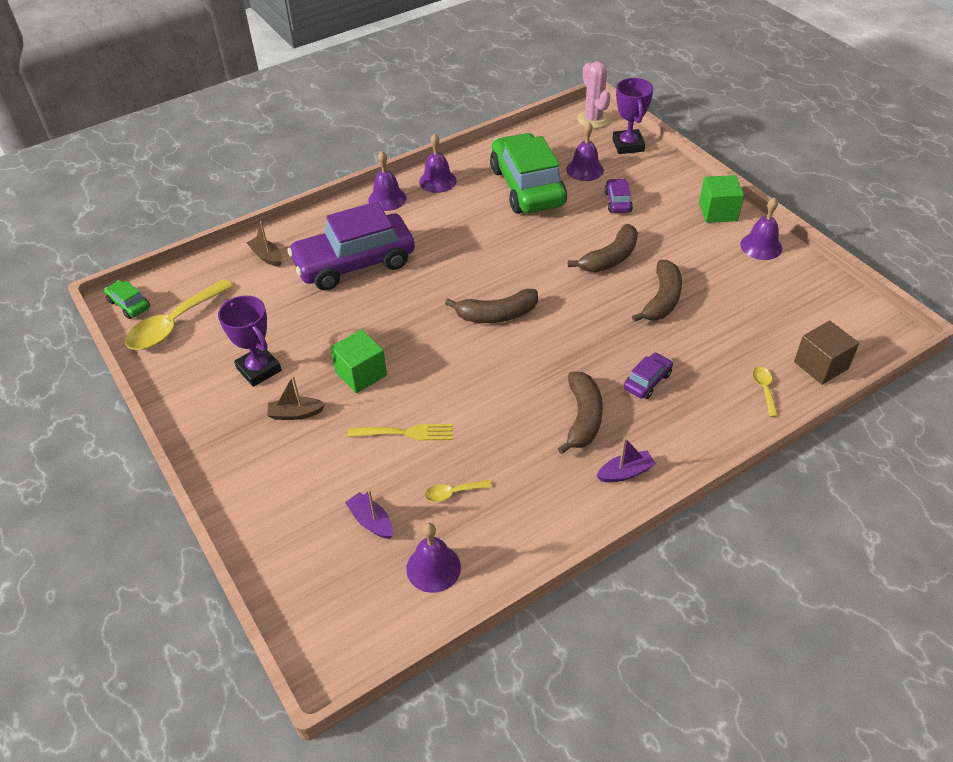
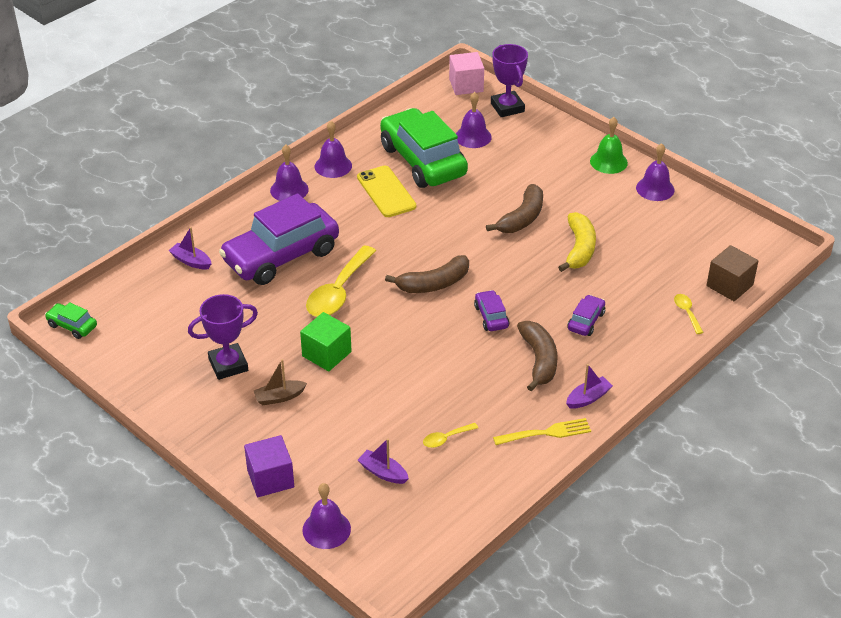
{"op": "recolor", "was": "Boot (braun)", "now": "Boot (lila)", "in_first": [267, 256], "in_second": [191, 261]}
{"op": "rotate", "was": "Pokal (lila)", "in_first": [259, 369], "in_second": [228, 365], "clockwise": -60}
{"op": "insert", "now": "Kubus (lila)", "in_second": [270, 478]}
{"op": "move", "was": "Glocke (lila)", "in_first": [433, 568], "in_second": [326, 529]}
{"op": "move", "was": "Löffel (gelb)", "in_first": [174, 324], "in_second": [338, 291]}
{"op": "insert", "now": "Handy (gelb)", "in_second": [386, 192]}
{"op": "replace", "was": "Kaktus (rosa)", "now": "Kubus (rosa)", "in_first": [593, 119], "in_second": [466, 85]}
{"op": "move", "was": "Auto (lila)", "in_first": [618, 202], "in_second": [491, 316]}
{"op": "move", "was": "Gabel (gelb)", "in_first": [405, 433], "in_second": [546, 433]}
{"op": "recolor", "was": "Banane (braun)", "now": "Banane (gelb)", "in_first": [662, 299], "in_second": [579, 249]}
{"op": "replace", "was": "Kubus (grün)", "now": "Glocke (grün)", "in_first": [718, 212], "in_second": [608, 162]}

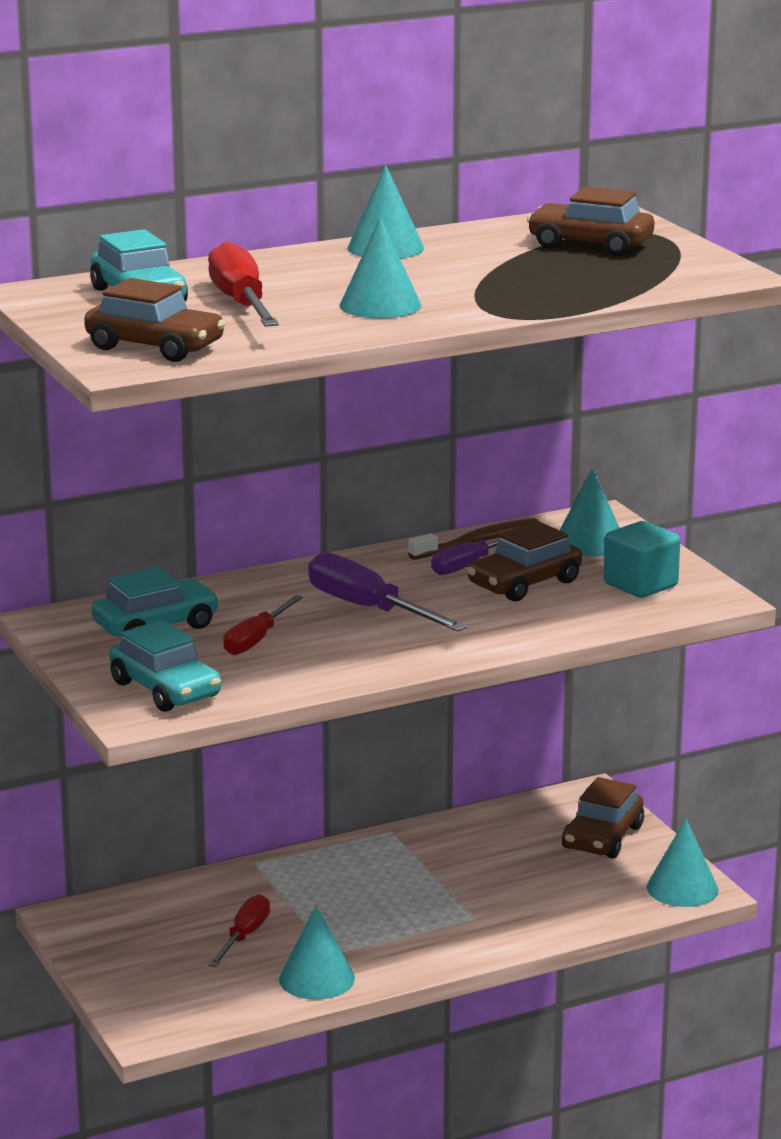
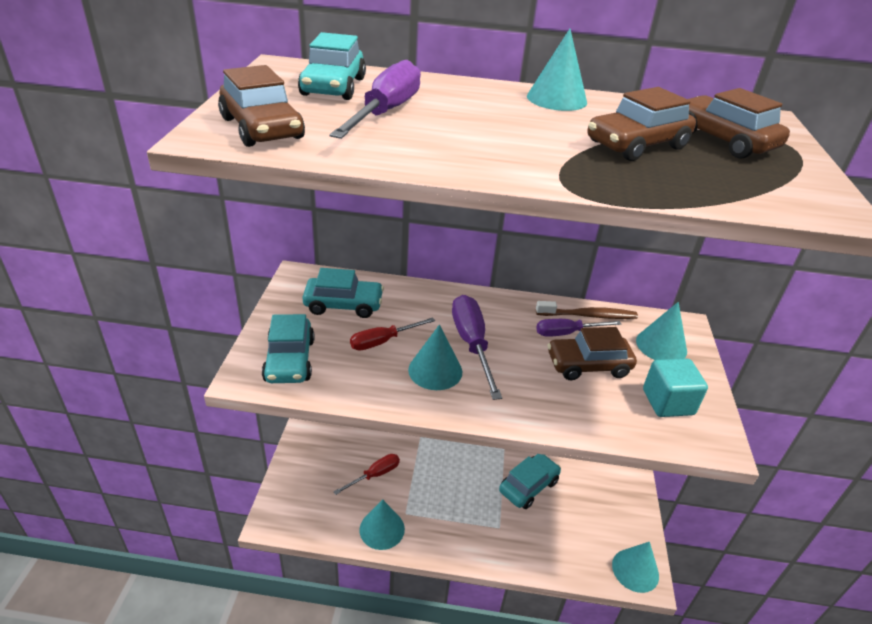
{"op": "recolor", "was": "Schraubenzieher (rot)", "now": "Schraubenzieher (lila)", "in_first": [241, 304], "in_second": [385, 112]}
{"op": "move", "was": "Kegel (türkis)", "in_first": [380, 305], "in_second": [435, 370]}
{"op": "insert", "now": "Auto (türkis)", "in_second": [528, 486]}
{"op": "move", "was": "Auto (braun)", "in_first": [603, 837], "in_second": [636, 145]}

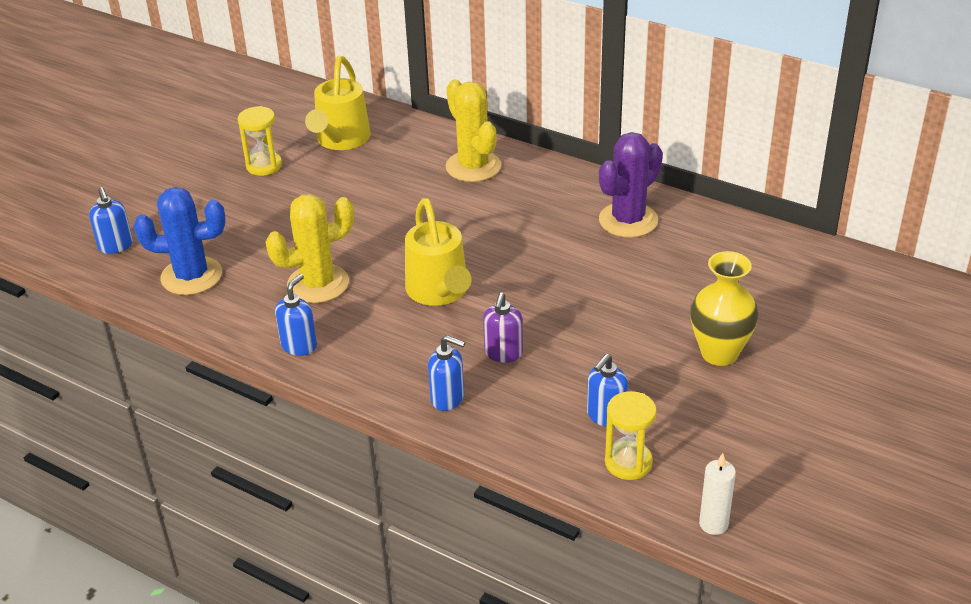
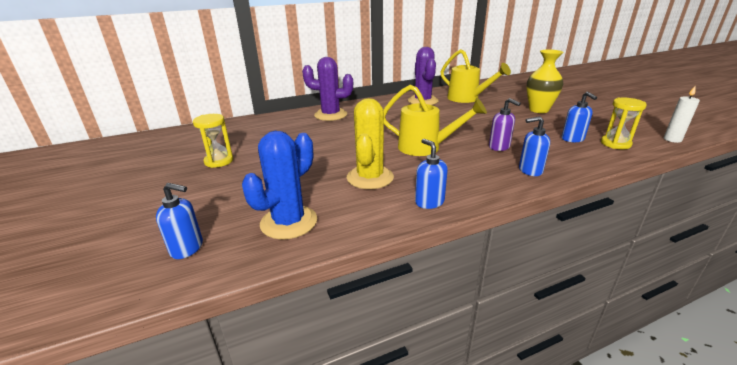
{"op": "recolor", "was": "Kaktus (gelb)", "now": "Kaktus (lila)", "in_first": [473, 166], "in_second": [330, 115]}
{"op": "move", "was": "Gießkanne (gelb)", "in_first": [341, 140], "in_second": [467, 99]}
{"op": "rotate", "was": "Seifenspender (blau)", "in_first": [448, 398], "in_second": [530, 170], "clockwise": -150}

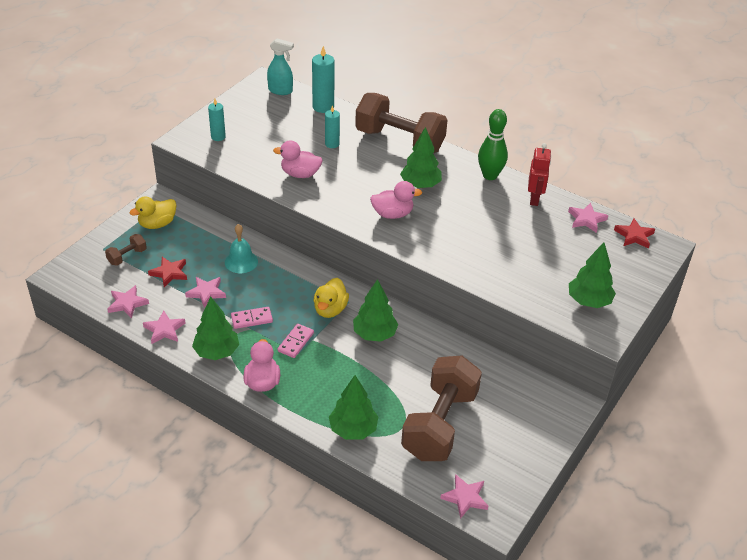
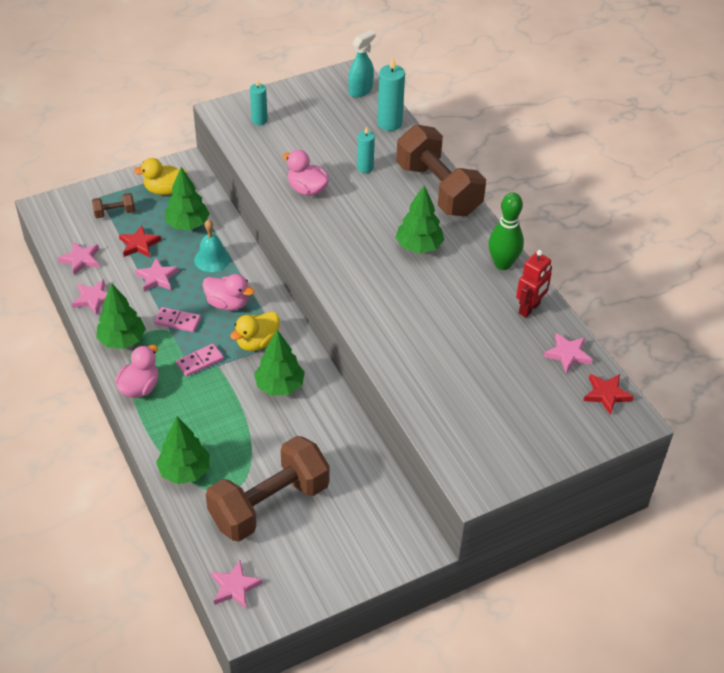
{"op": "move", "was": "Baum (grün)", "in_first": [589, 301], "in_second": [187, 224]}
{"op": "move", "was": "Ente (rosa)", "in_first": [392, 214], "in_second": [228, 303]}
{"op": "rotate", "was": "Sprühflasche (türkis)", "in_first": [280, 91], "in_second": [360, 90], "clockwise": -90}

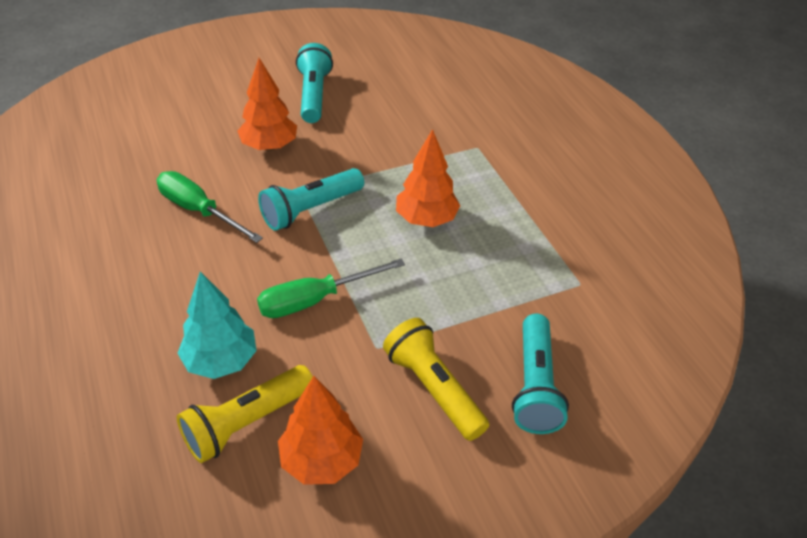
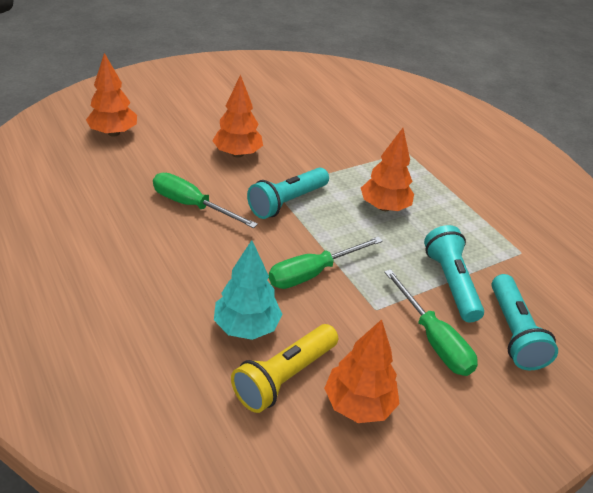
{"op": "insert", "now": "Baum (orange)", "in_second": [113, 133]}
{"op": "replace", "was": "Taschenlampe (gelb)", "now": "Schraubenzieher (grün)", "in_first": [433, 389], "in_second": [433, 339]}
{"op": "move", "was": "Taschenlampe (türkis)", "in_first": [314, 95], "in_second": [450, 283]}

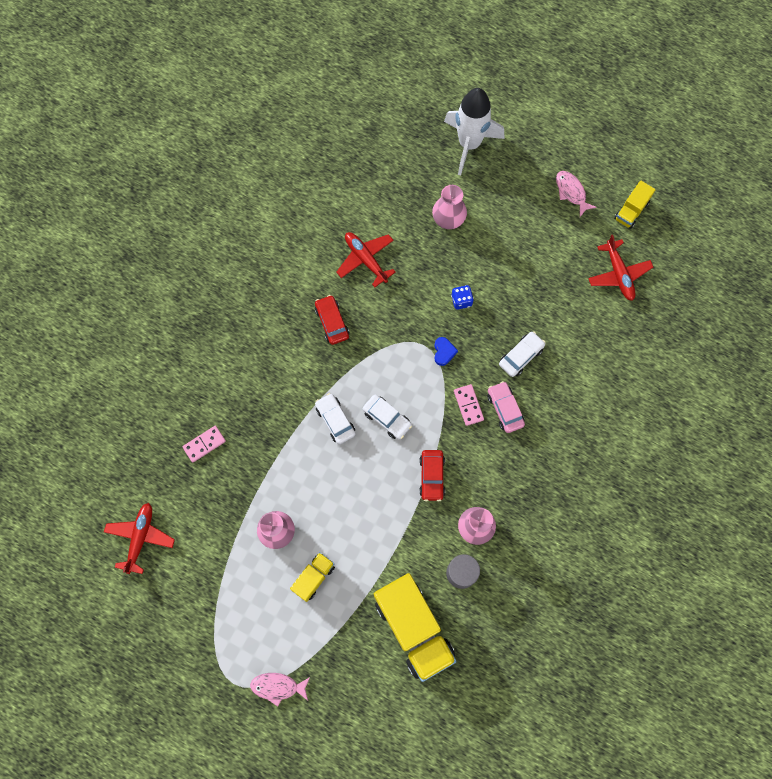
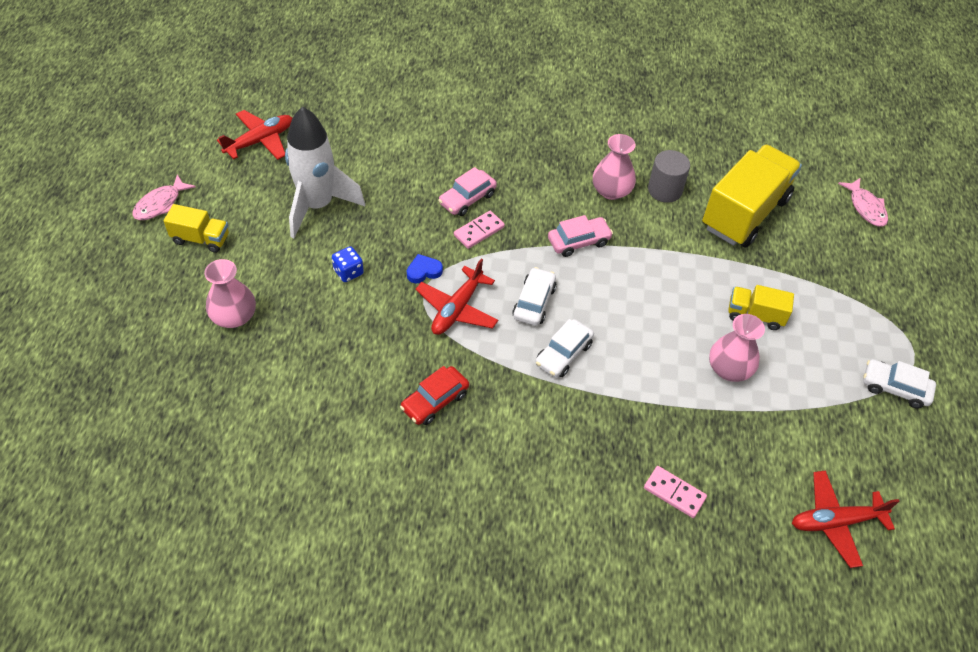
{"op": "move", "was": "Lastwagen (gelb)", "in_first": [631, 211], "in_second": [201, 239]}
{"op": "move", "was": "Rakete (weiß)", "in_first": [469, 144], "in_second": [317, 206]}
{"op": "move", "was": "Flugzeug (rot)", "in_first": [365, 259], "in_second": [457, 309]}
{"op": "recolor", "was": "Auto (rot)", "now": "Auto (rosa)", "in_first": [432, 476], "in_second": [578, 241]}
{"op": "move", "was": "Fisch (rosa)", "in_first": [278, 687], "in_second": [866, 207]}
{"op": "move", "was": "Auto (weiß)", "in_first": [521, 356], "in_second": [894, 388]}

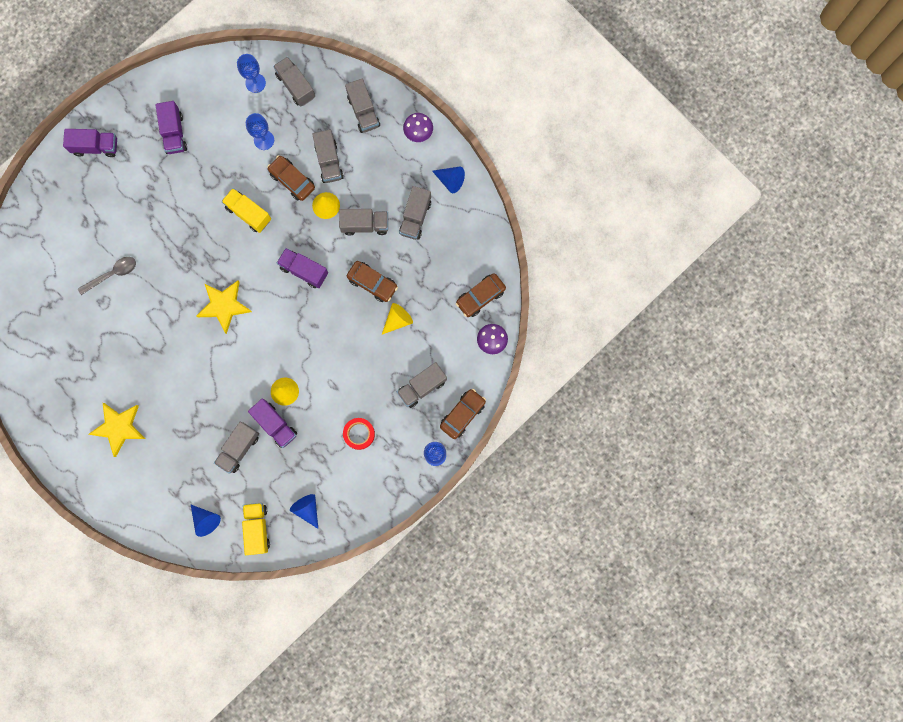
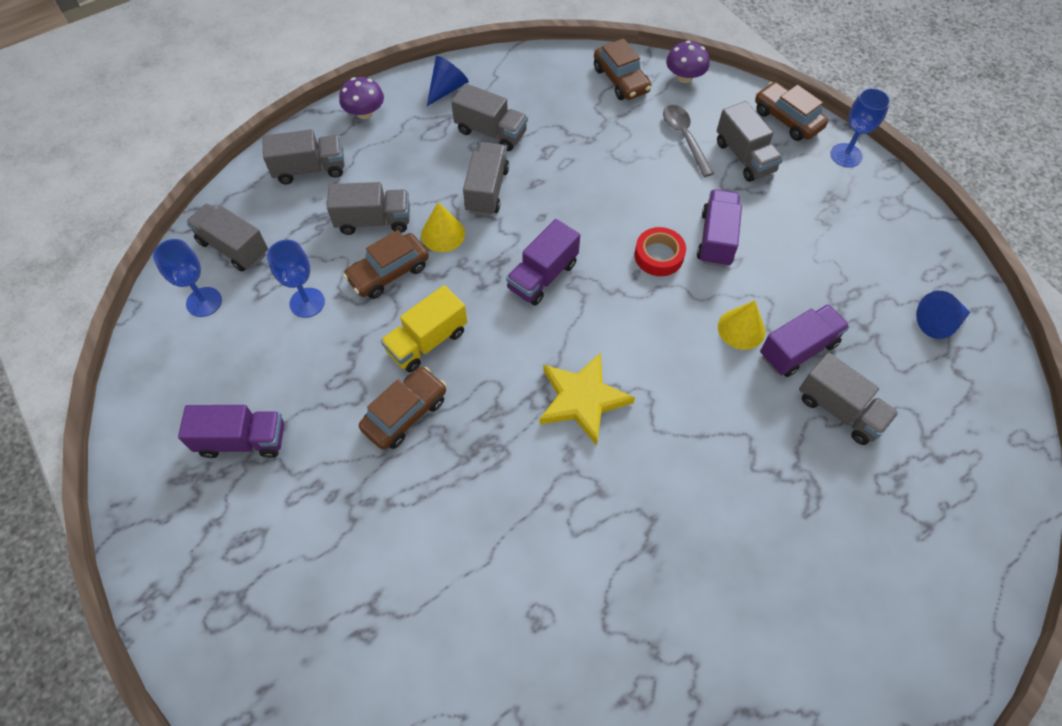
{"op": "rotate", "was": "Lastwagen (grau)", "in_first": [295, 86], "in_second": [233, 247], "clockwise": 60}
{"op": "move", "was": "Auto (braun)", "in_first": [372, 283], "in_second": [405, 413]}
{"op": "move", "was": "Klebeband (rot)", "in_first": [359, 434], "in_second": [659, 256]}
{"op": "move", "was": "Löffel (grau)", "in_first": [112, 274], "in_second": [684, 138]}
{"op": "move", "was": "Lastwagen (lila)", "in_first": [95, 147], "in_second": [716, 239]}
{"op": "delete", "was": "Stern (gelb)", "in_first": [119, 427]}
{"op": "delete", "was": "Kegel (blau)", "in_first": [206, 520]}
{"op": "delete", "was": "Lastwagen (gelb)", "in_first": [257, 528]}
{"op": "delete", "was": "Kegel (gelb)", "in_first": [397, 320]}

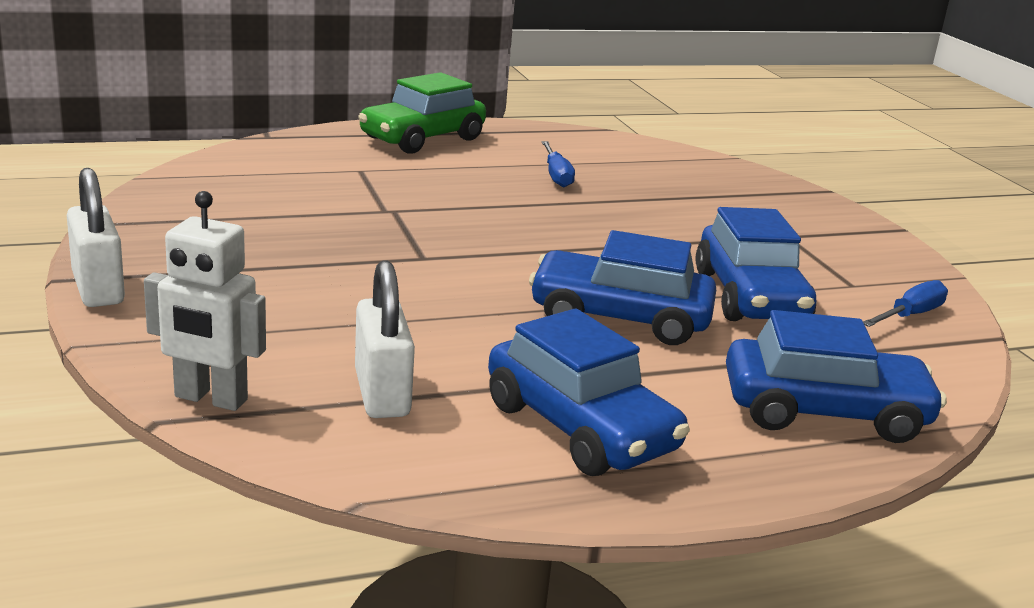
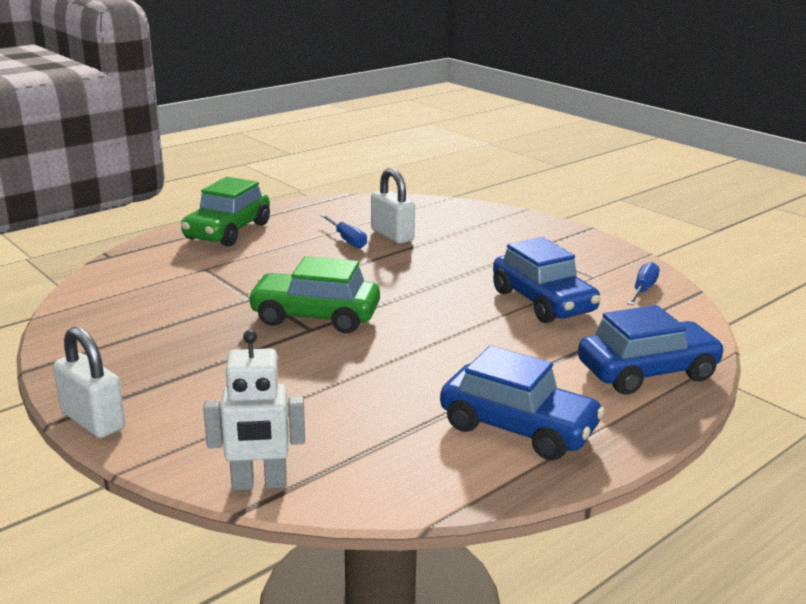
{"op": "insert", "now": "Auto (grün)", "in_second": [315, 316]}
{"op": "move", "was": "Vorhängeschloss (weiß)", "in_first": [382, 393], "in_second": [392, 235]}
{"op": "delete", "was": "Auto (blau)", "in_first": [619, 318]}

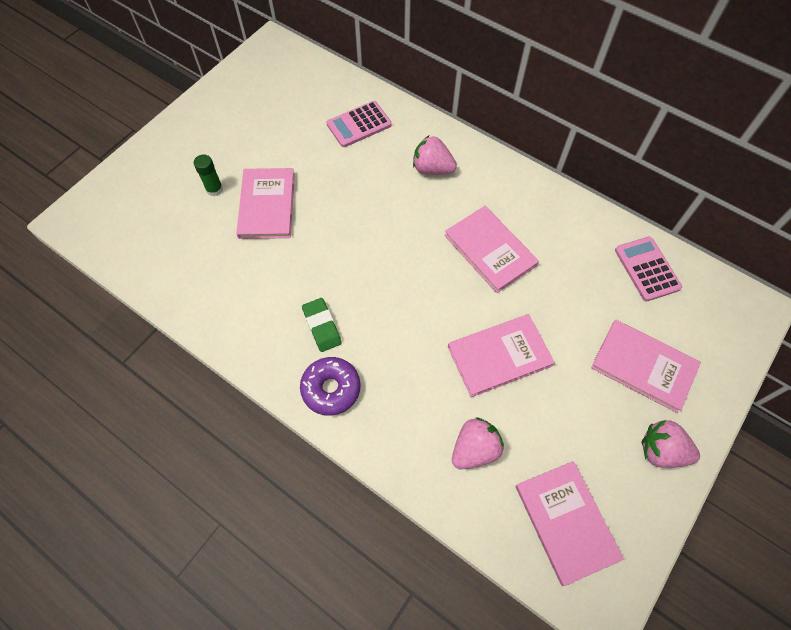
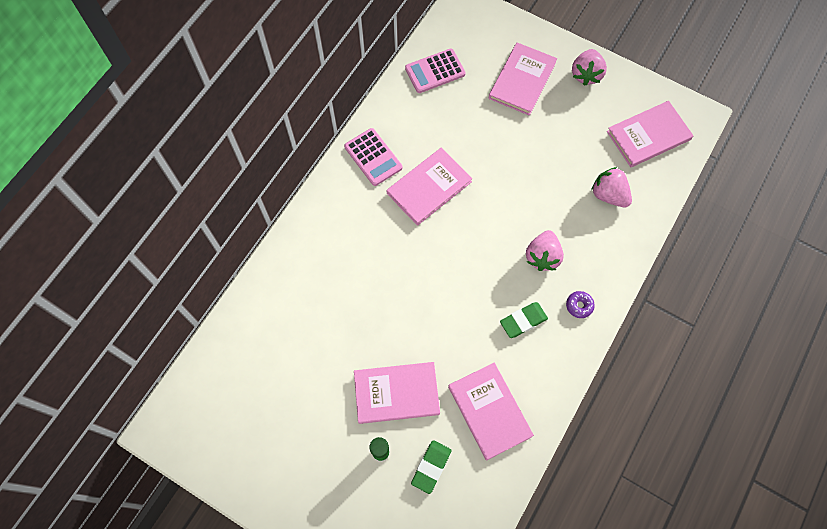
{"op": "move", "was": "Taschenrechner (rosa)", "in_first": [359, 125], "in_second": [373, 157]}
{"op": "insert", "now": "Radiergummi (grün)", "in_second": [431, 467]}
{"op": "move", "was": "Buch (rosa)", "in_first": [499, 356], "in_second": [489, 411]}
{"op": "move", "was": "Erdbeere (rosa)", "in_first": [432, 169], "in_second": [542, 256]}
{"op": "resize", "was": "Donut (lila)", "in_first": [331, 389], "in_second": [579, 306], "ratio": 0.55}

